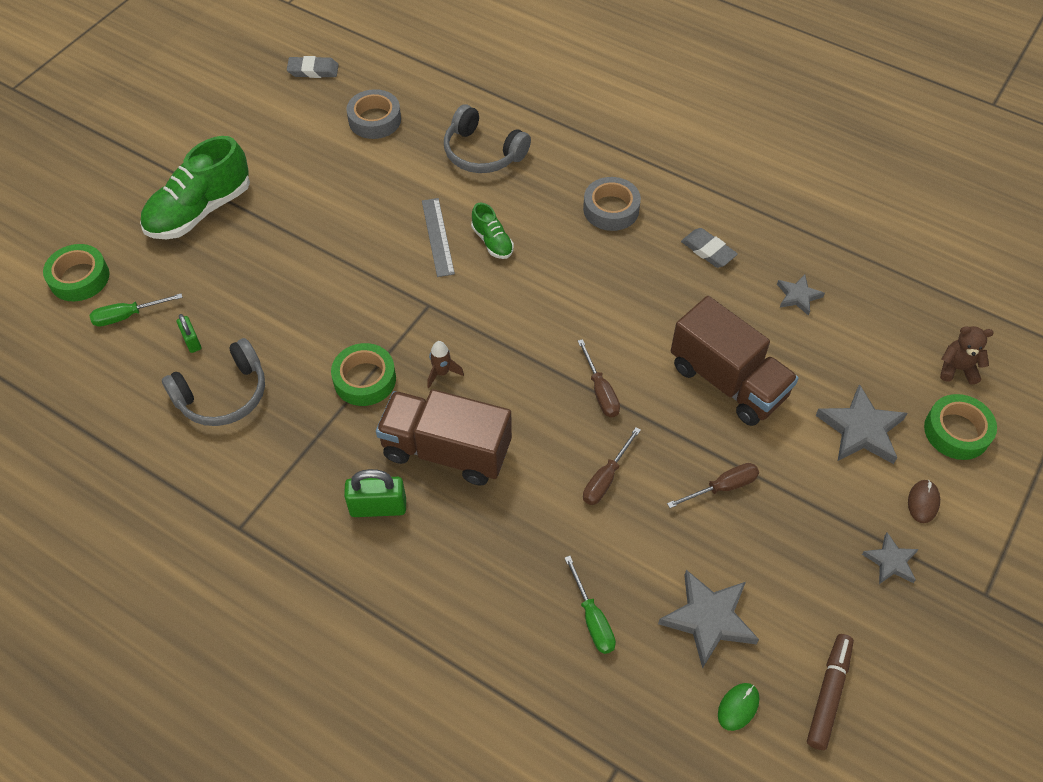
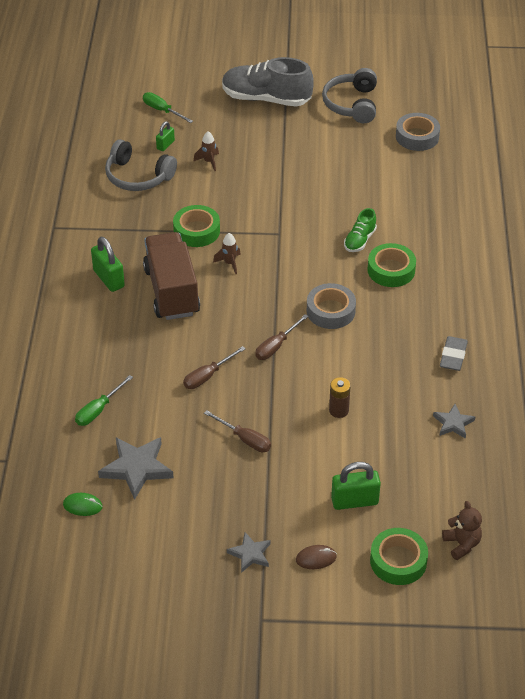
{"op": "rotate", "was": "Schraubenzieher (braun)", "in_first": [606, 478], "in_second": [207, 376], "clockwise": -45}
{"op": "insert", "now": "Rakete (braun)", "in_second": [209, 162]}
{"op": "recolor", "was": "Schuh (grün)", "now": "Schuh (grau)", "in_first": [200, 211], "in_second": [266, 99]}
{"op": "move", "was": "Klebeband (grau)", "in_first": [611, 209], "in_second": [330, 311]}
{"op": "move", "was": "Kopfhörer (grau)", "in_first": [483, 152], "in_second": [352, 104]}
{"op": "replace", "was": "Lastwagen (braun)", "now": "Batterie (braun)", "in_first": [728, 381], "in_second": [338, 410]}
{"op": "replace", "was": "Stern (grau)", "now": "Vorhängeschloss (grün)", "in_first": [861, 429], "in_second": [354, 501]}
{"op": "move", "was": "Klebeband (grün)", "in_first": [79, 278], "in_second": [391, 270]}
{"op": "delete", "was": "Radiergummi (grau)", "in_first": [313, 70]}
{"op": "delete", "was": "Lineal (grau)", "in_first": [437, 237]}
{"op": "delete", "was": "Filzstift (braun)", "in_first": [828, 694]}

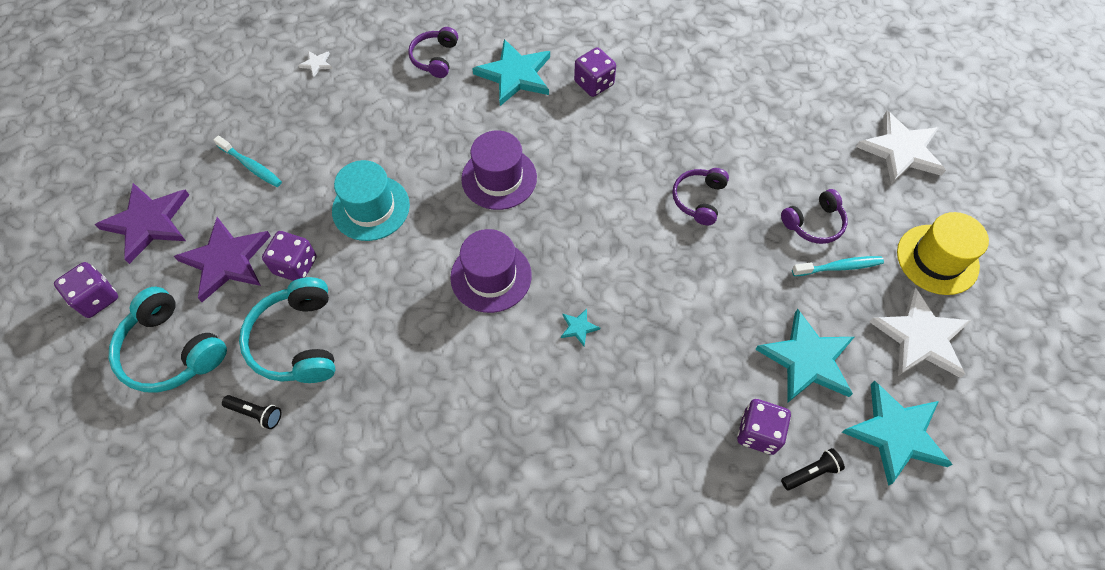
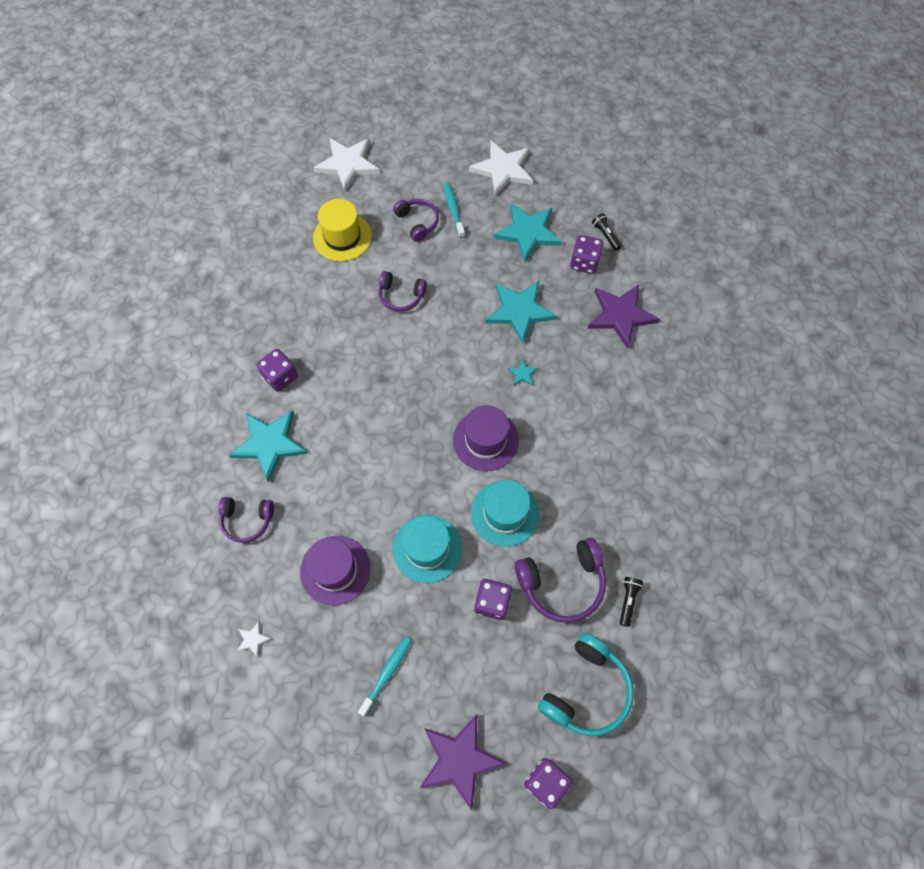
{"op": "move", "was": "Hut (lila)", "in_first": [499, 178], "in_second": [335, 570]}
{"op": "move", "was": "Hut (gelb)", "in_first": [937, 259], "in_second": [342, 237]}
{"op": "insert", "now": "Hut (türkis)", "in_second": [504, 513]}
{"op": "move", "was": "Stern (türkis)", "in_first": [896, 433], "in_second": [519, 311]}
{"op": "recolor", "was": "Kopfhörer (türkis)", "now": "Kopfhörer (lila)", "in_first": [297, 341], "in_second": [562, 583]}
{"op": "move", "was": "Stern (lila)", "in_first": [226, 260], "in_second": [621, 315]}

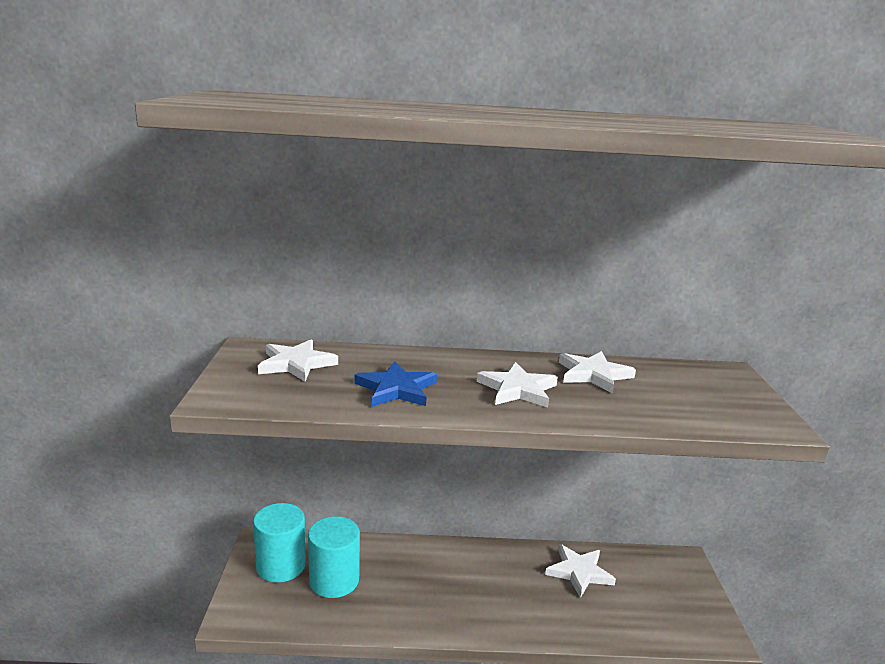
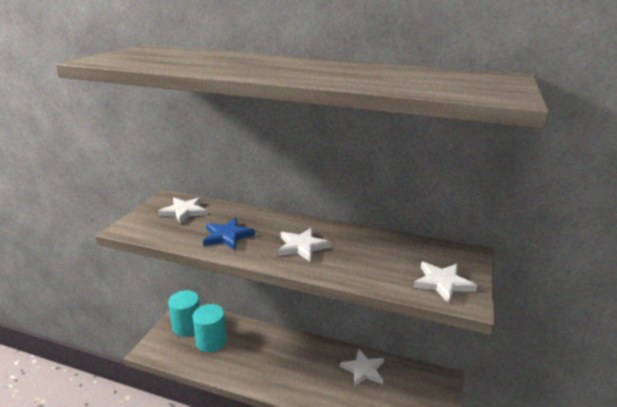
{"op": "move", "was": "Stern (weiß)", "in_first": [593, 374], "in_second": [442, 283]}

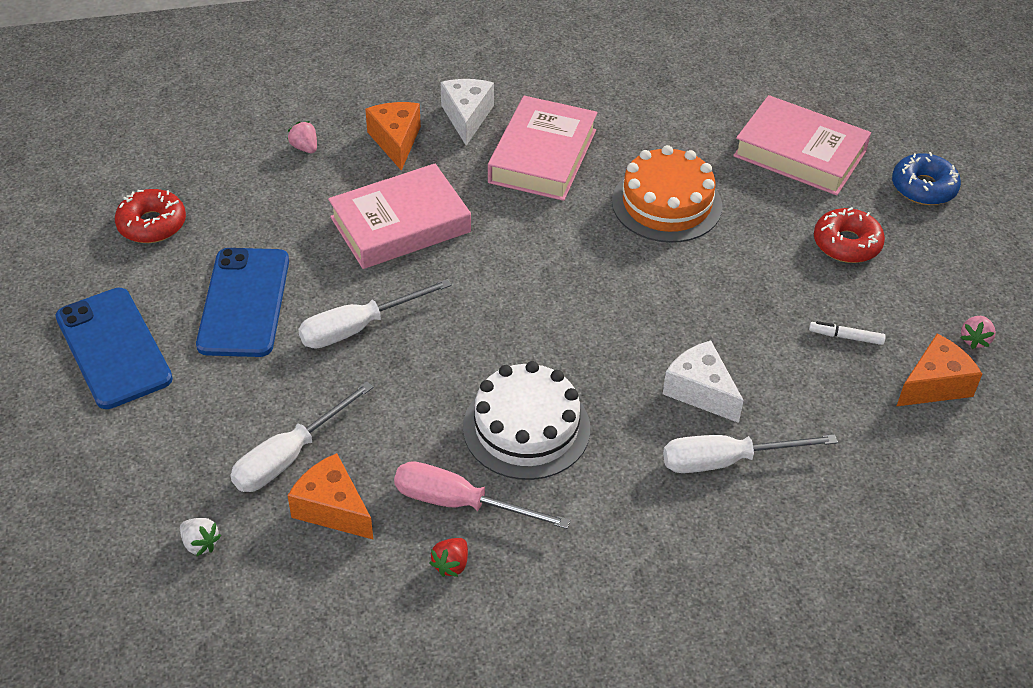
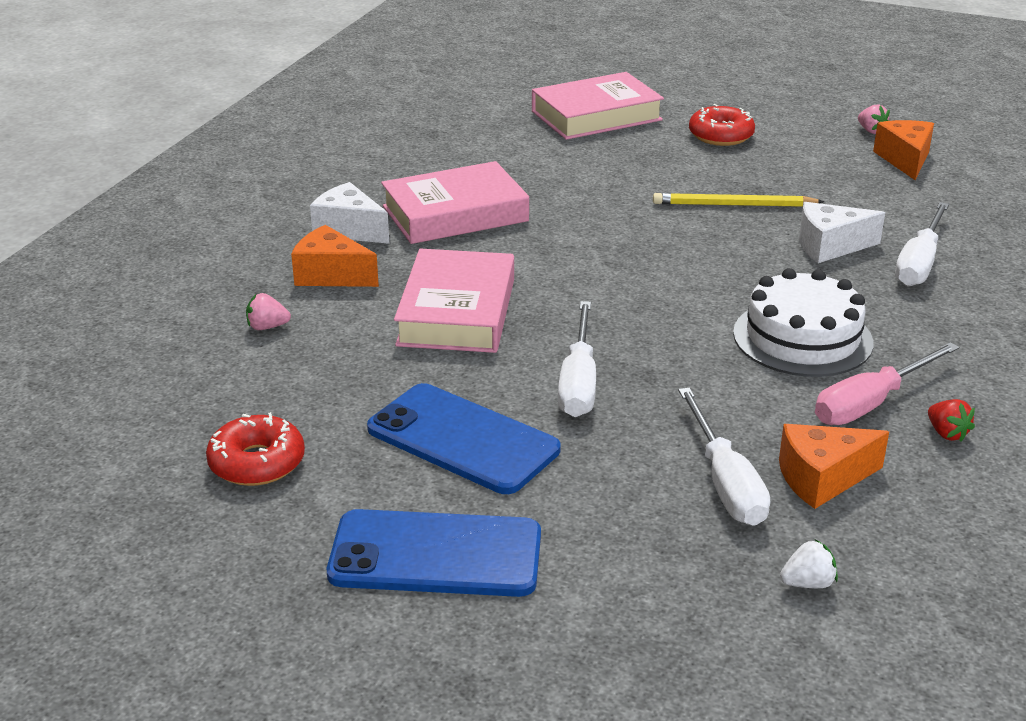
{"op": "rotate", "was": "Buch (rosa)", "in_first": [542, 156], "in_second": [455, 214], "clockwise": -75}
{"op": "insert", "now": "Bleistift (gelb)", "in_second": [733, 205]}
{"op": "delete", "was": "Kuchen (orange)", "in_first": [666, 204]}
{"op": "delete", "was": "Filzstift (weiß)", "in_first": [846, 337]}
{"op": "delete", "was": "Donut (blau)", "in_first": [923, 187]}

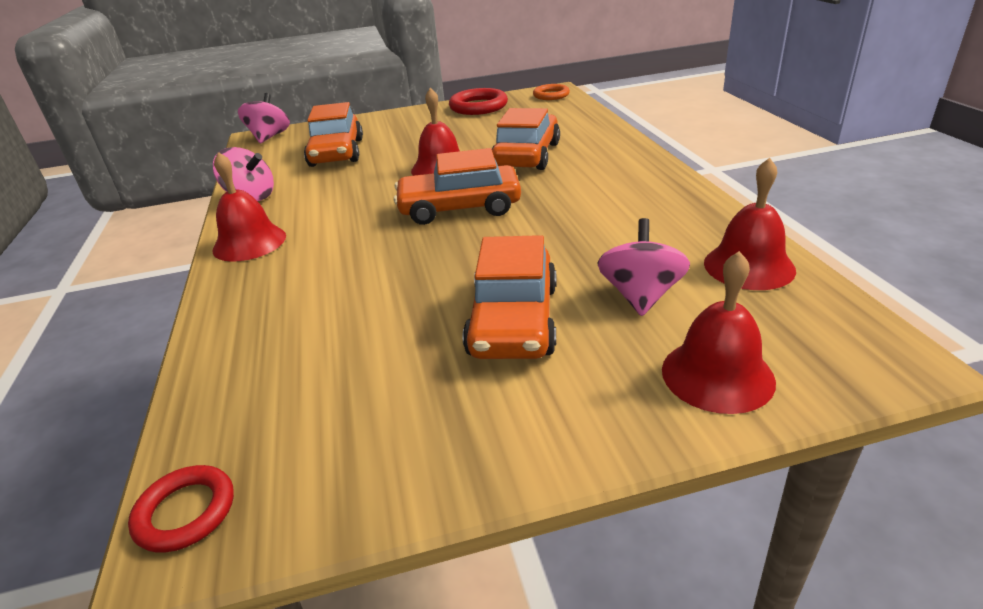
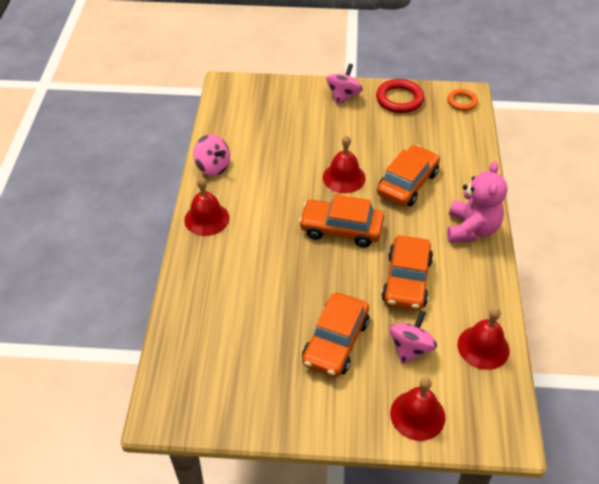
{"op": "move", "was": "Kreisel (rosa)", "in_first": [269, 137], "in_second": [343, 96]}
{"op": "move", "was": "Auto (orange)", "in_first": [337, 152], "in_second": [406, 280]}
{"op": "insert", "now": "Teddybär (rosa)", "in_second": [471, 229]}
{"op": "delete", "was": "Ring (rot)", "in_first": [185, 512]}

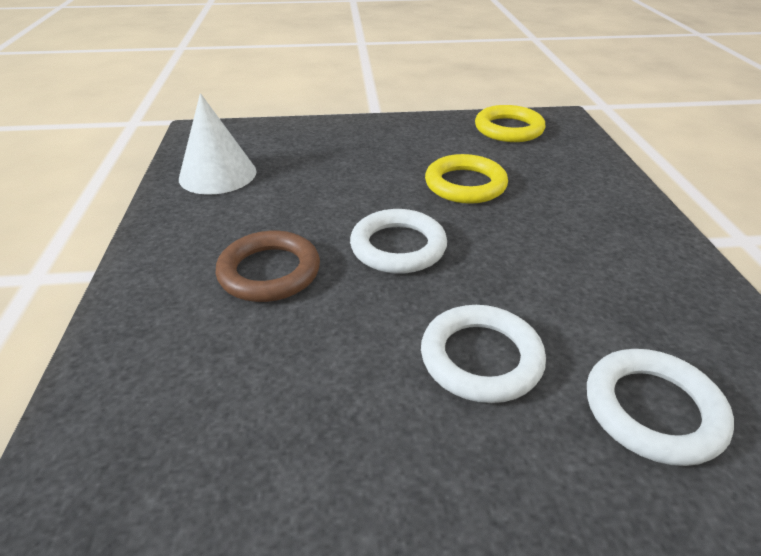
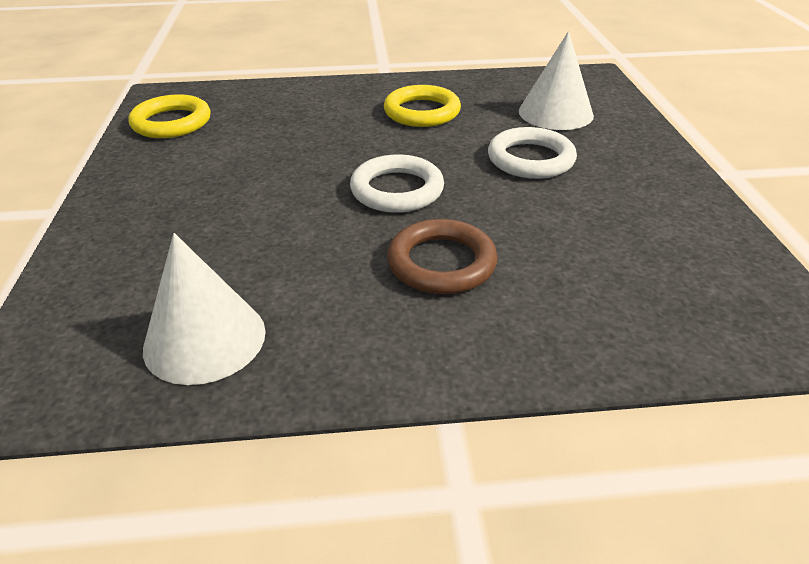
{"op": "move", "was": "Ring (gelb)", "in_first": [465, 184], "in_second": [422, 112]}
{"op": "replace", "was": "Ring (weiß)", "now": "Kegel (weiß)", "in_first": [652, 410], "in_second": [555, 113]}

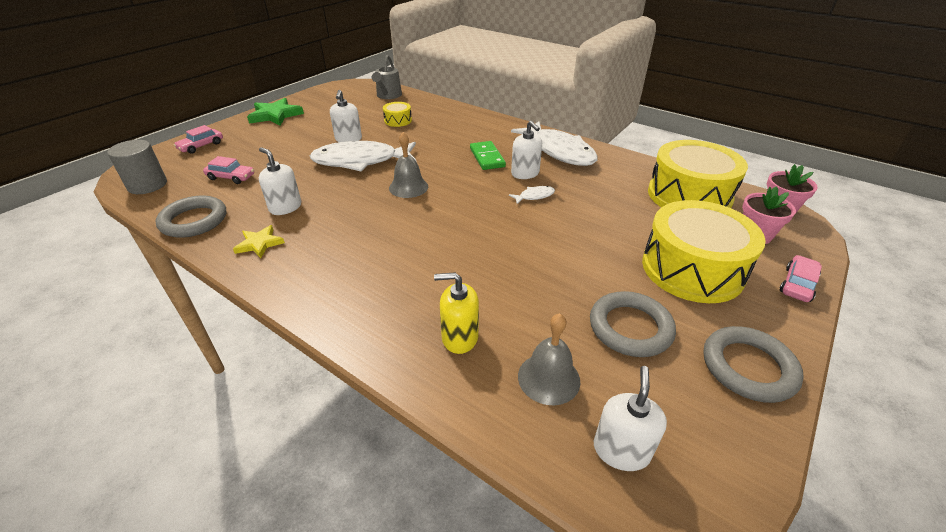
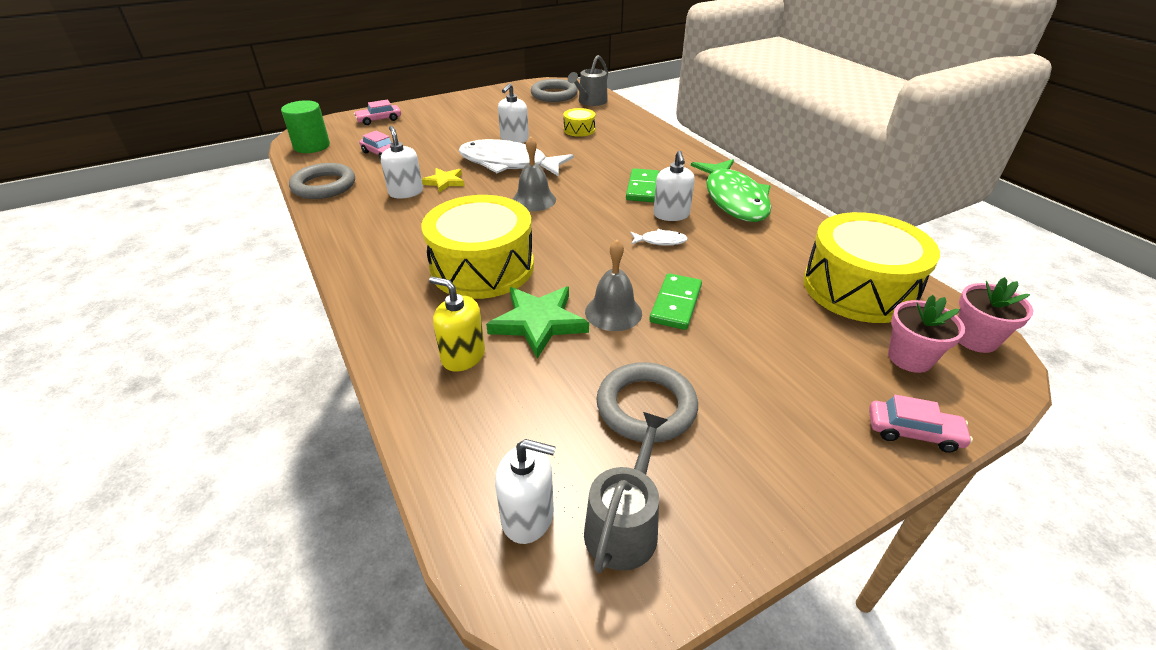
{"op": "recolor", "was": "Vollzylinder (grau)", "now": "Vollzylinder (grün)", "in_first": [147, 185], "in_second": [312, 146]}
{"op": "move", "was": "Trommel (gelb)", "in_first": [692, 269], "in_second": [482, 267]}
{"op": "move", "was": "Stern (gelb)", "in_first": [259, 243], "in_second": [445, 182]}
{"op": "move", "was": "Stern (grün)", "in_first": [275, 115], "in_second": [538, 322]}
{"op": "rotate", "was": "Seifenspender (weiß)", "in_first": [621, 450], "in_second": [528, 516], "clockwise": 60}
{"op": "move", "was": "Ring (grau)", "in_first": [748, 367], "in_second": [554, 94]}
{"op": "insert", "now": "Gießkanne (grau)", "in_second": [624, 525]}
{"op": "move", "was": "Glocke (grau)", "in_first": [548, 378], "in_second": [613, 312]}
{"op": "insert", "now": "Dominostein (grün)", "in_second": [675, 304]}
{"op": "recolor", "was": "Fisch (weiß)", "now": "Fisch (grün)", "in_first": [559, 151], "in_second": [734, 199]}
{"op": "rotate", "was": "Auto (rosa)", "in_first": [797, 284], "in_second": [913, 432], "clockwise": 45}

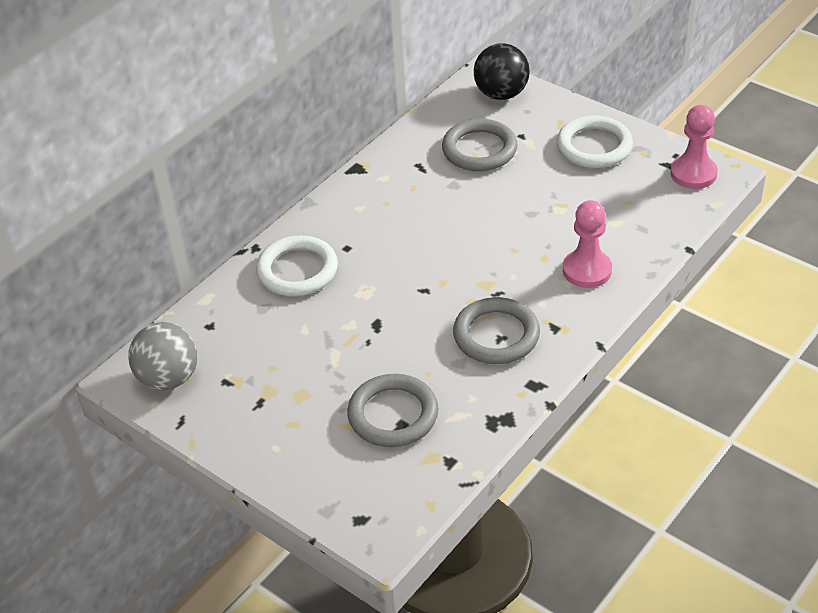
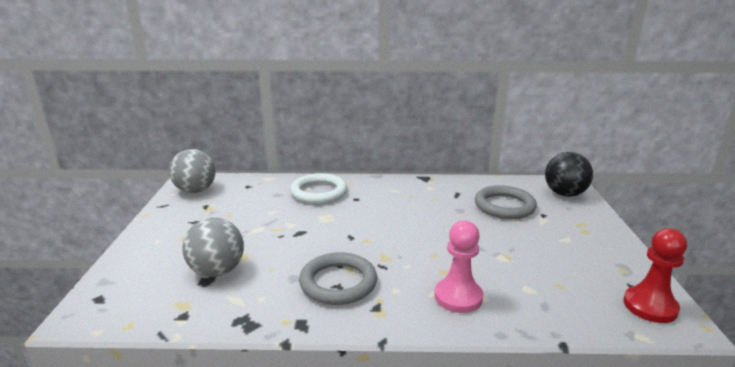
{"op": "replace", "was": "Ring (grau)", "now": "Ball (grau)", "in_first": [393, 415], "in_second": [217, 271]}
{"op": "recolor", "was": "Bauer (rosa)", "now": "Bauer (rot)", "in_first": [693, 173], "in_second": [650, 306]}
{"op": "delete", "was": "Ring (weiß)", "in_first": [594, 146]}

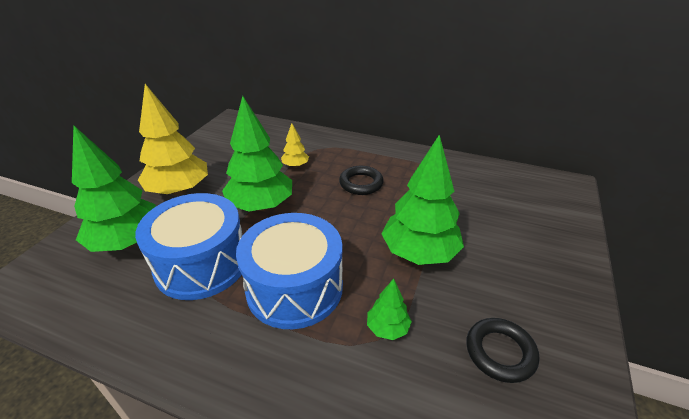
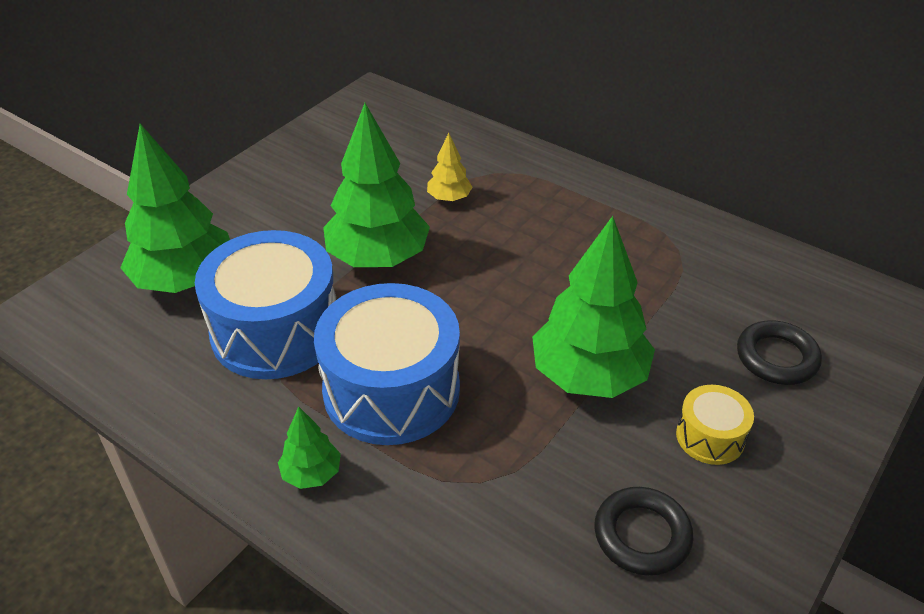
{"op": "move", "was": "Baum (grün)", "in_first": [387, 328], "in_second": [312, 473]}
{"op": "insert", "now": "Trommel (gelb)", "in_second": [710, 437]}
{"op": "move", "was": "Ring (schwarz)", "in_first": [361, 183], "in_second": [776, 357]}
{"op": "delete", "was": "Baum (gelb)", "in_first": [179, 191]}

